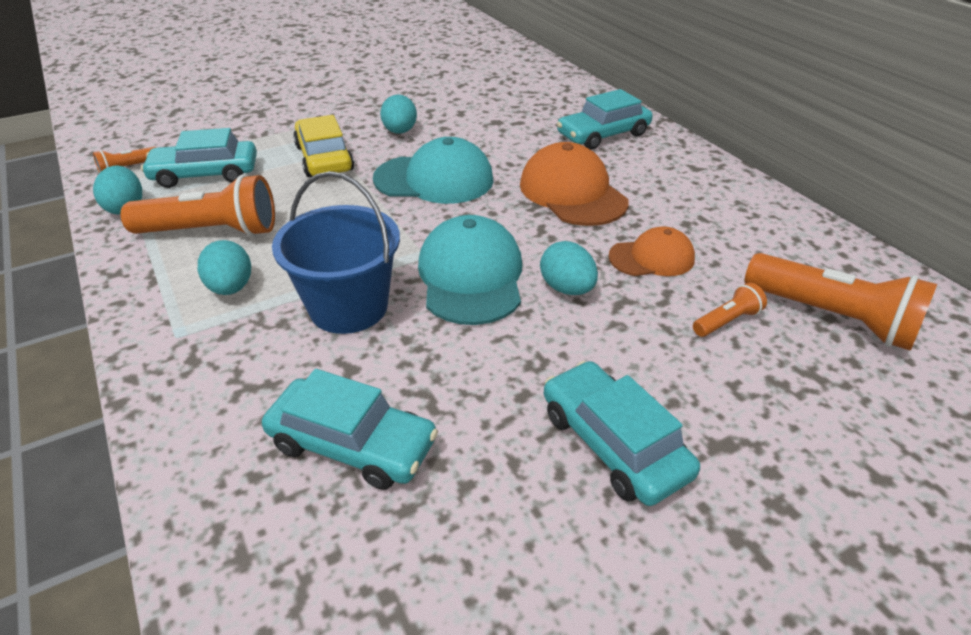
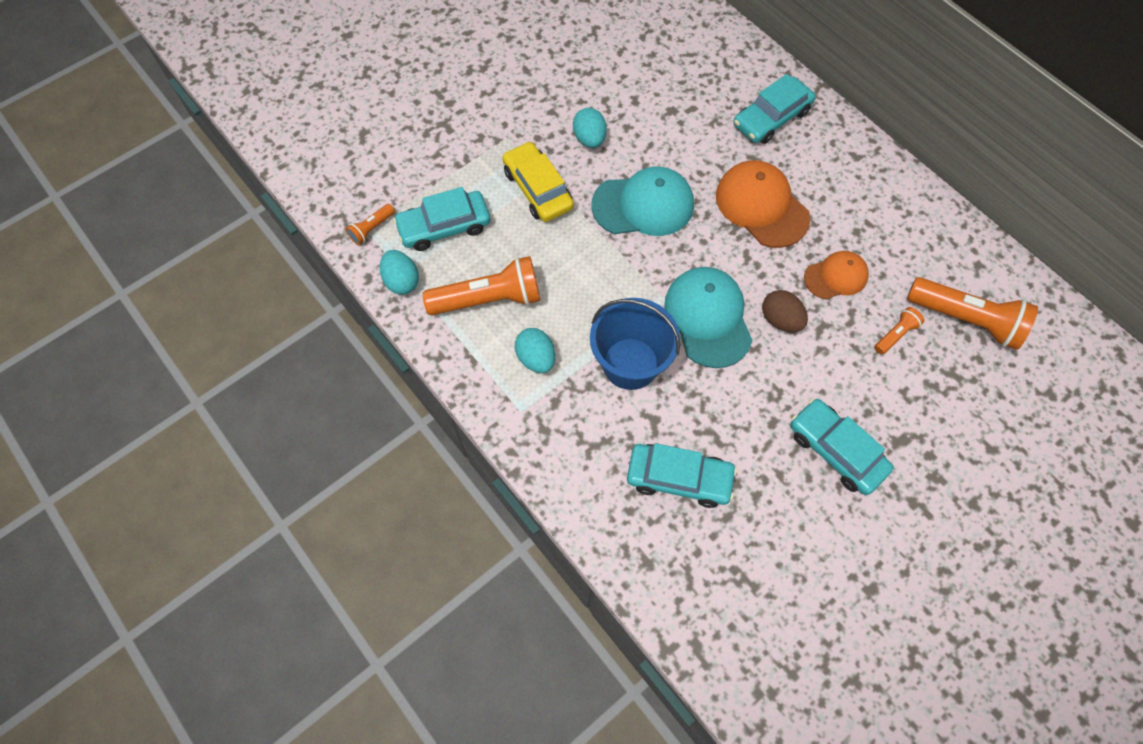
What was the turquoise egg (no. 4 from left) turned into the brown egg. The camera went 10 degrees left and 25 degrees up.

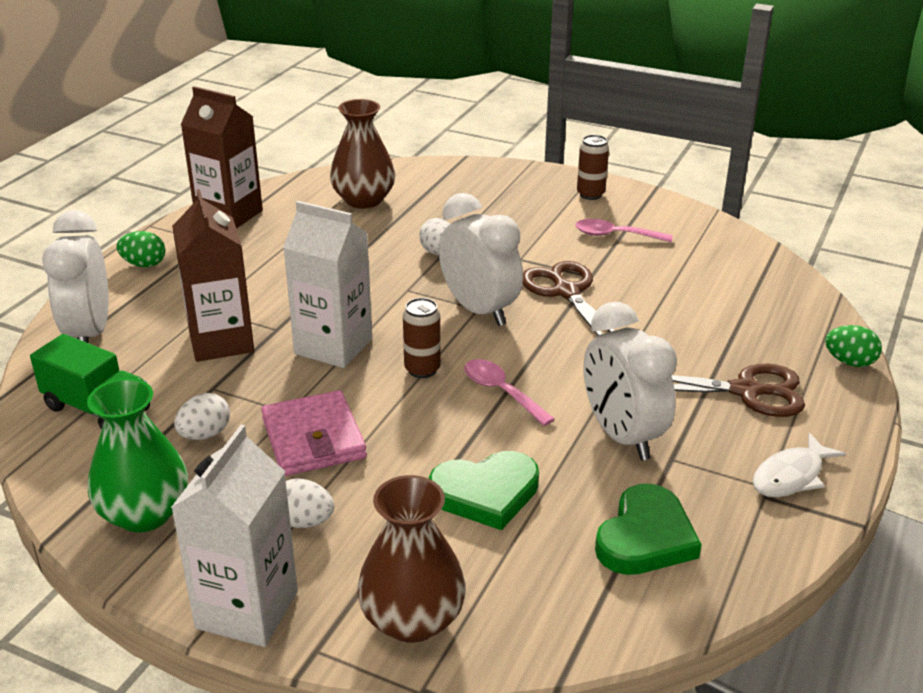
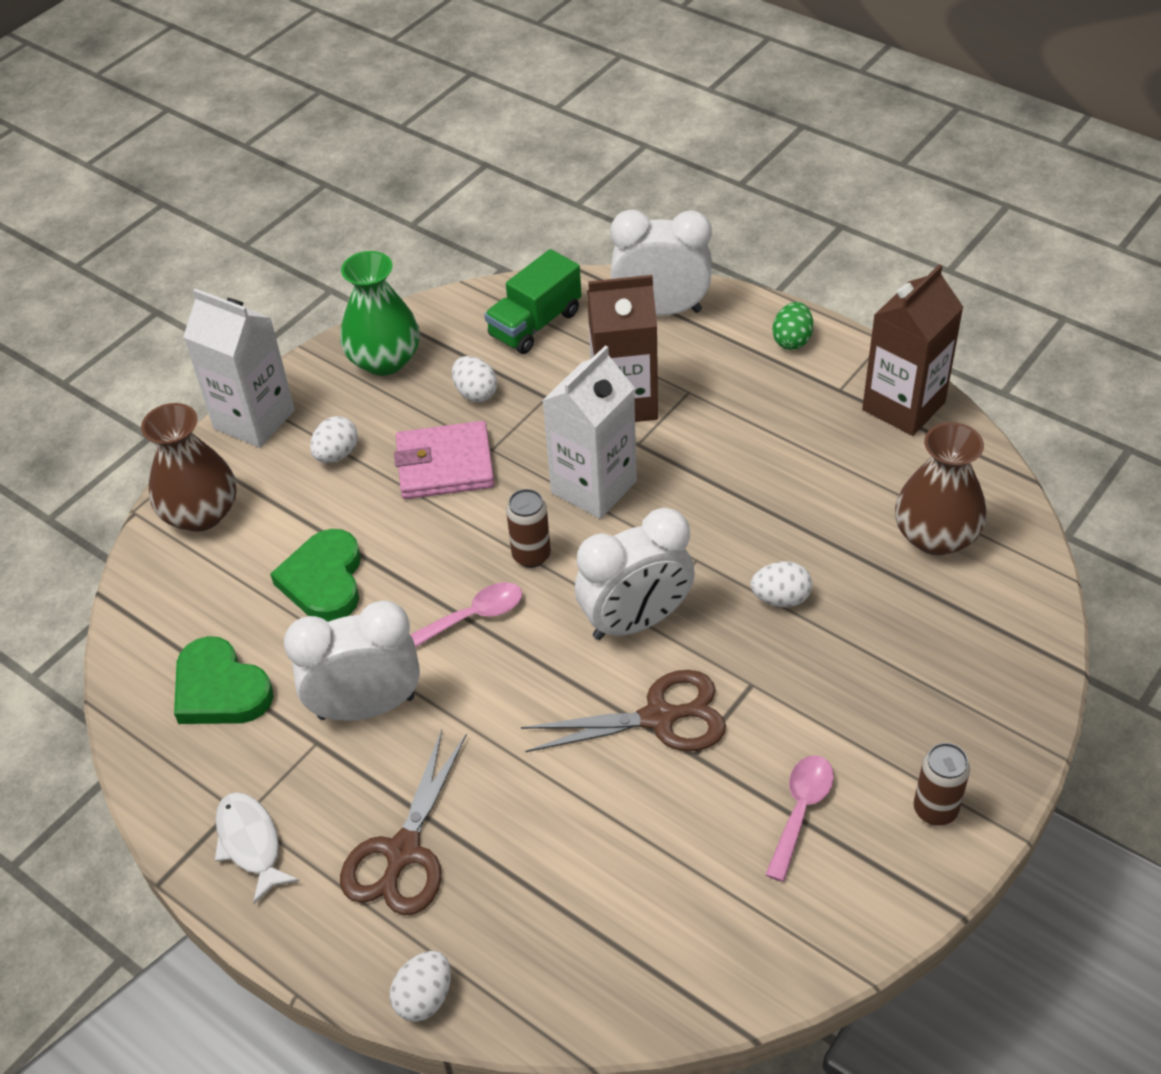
What was the green egg (no. 2 from left) turned into the white egg (no. 2 from left). The camera went 105 degrees right and 15 degrees up.

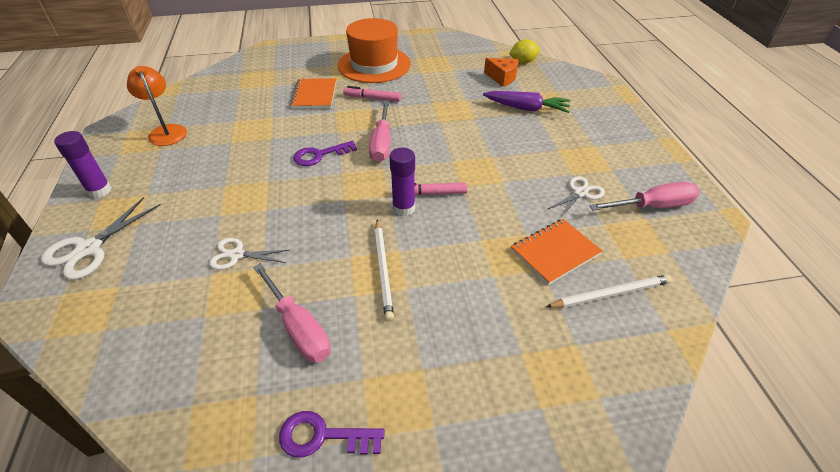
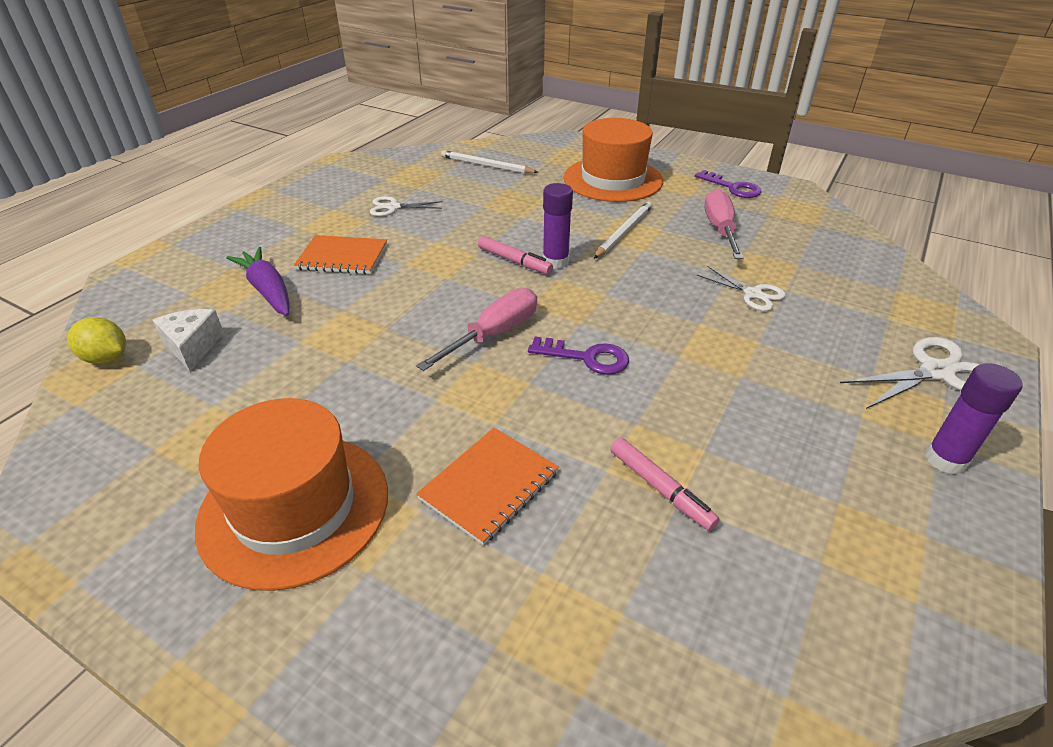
What was the orange cheese turned into the white cheese. The second view lost the orange lamp. The pink marker (no. 1 from left in the first image) ended up elsewhere. The second view lost the pink screwdriver (no. 3 from left). The orange notebook (no. 2 from left in the first image) ended up elsewhere. The second view gained the orange hat (no. 2 from left). The camera went 140 degrees left and 5 degrees down.

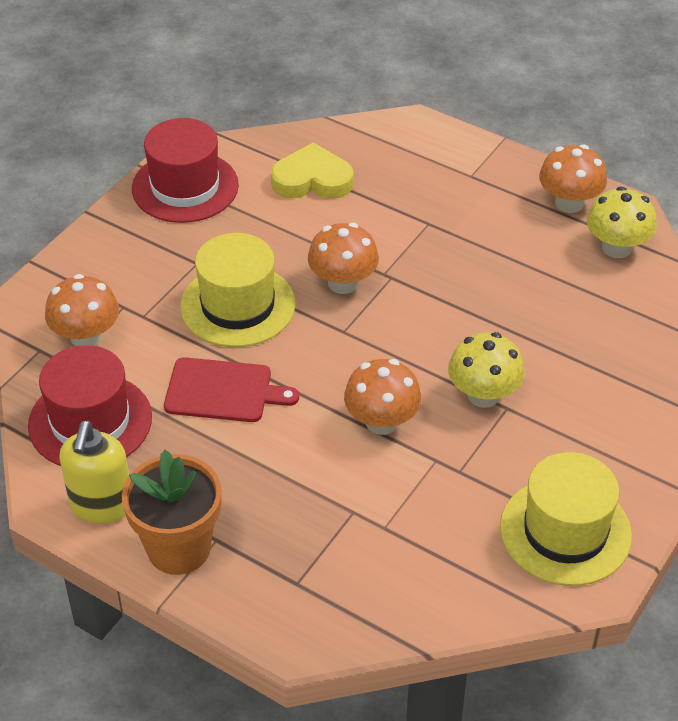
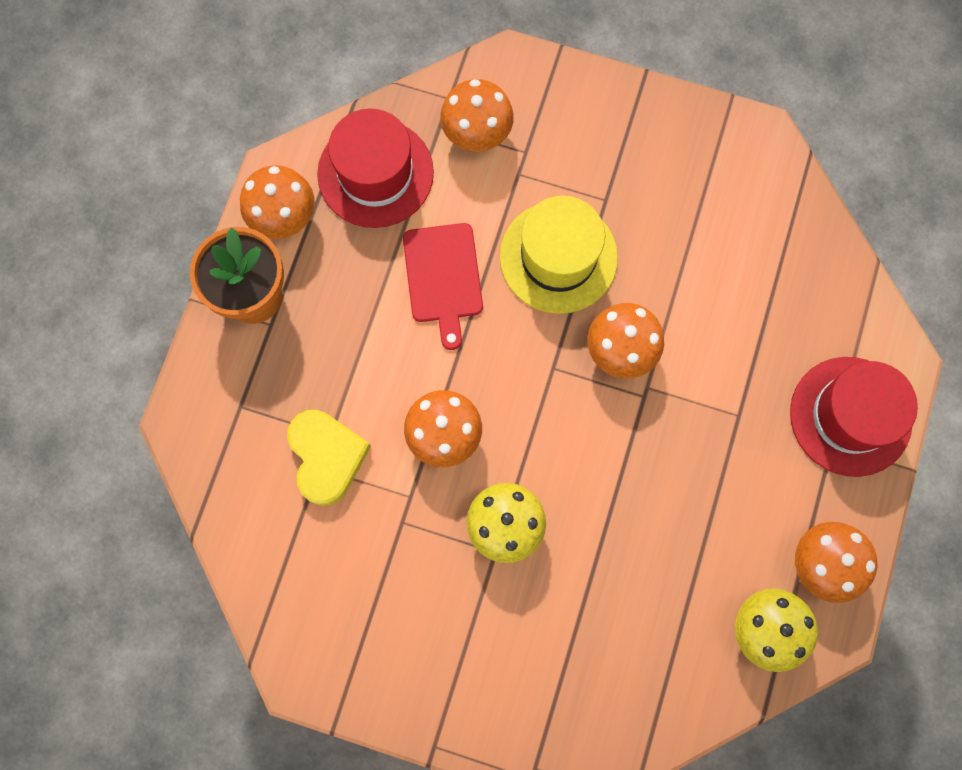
The red hat (no. 2 from left) ended up elsewhere. The yellow heart ended up elsewhere. Where the yellow soap dispenser stood, the orange mushroom (no. 1 from left) came to stand. The second view lost the yellow hat (no. 2 from left). The camera went 75 degrees right and 30 degrees up.

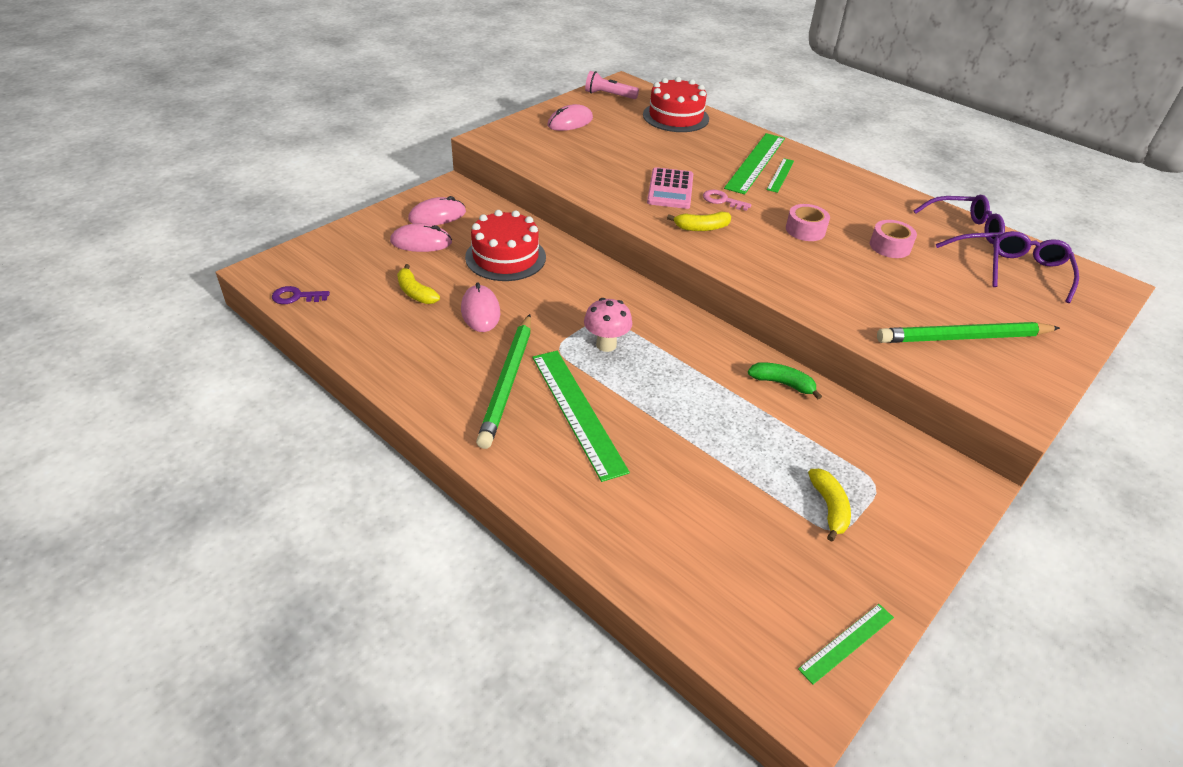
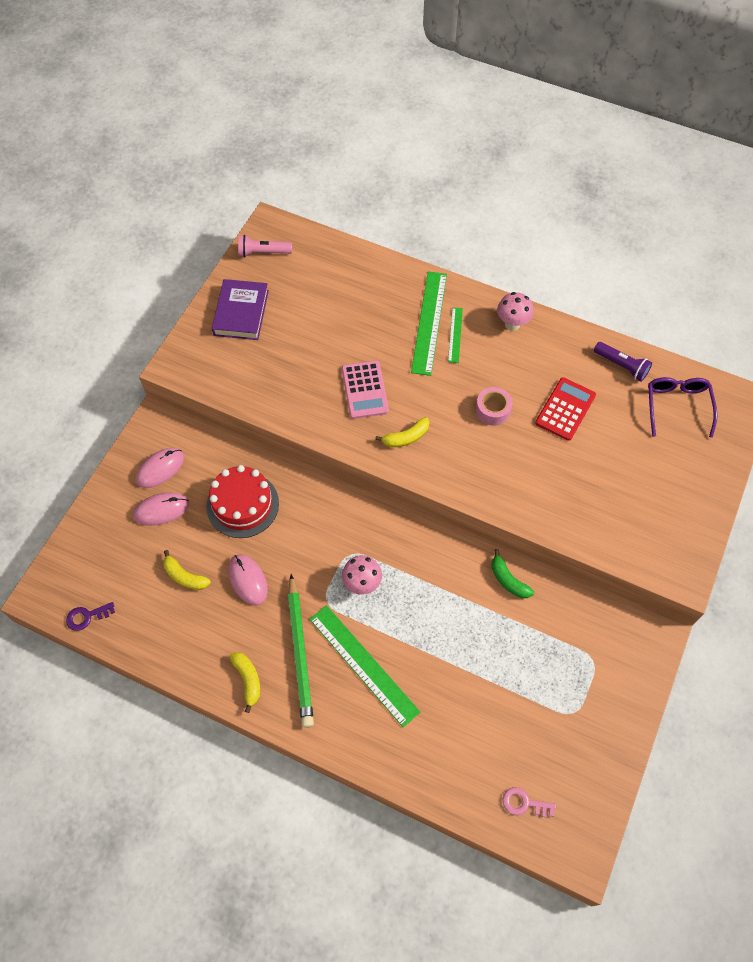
The second view lost the red cake (no. 2 from left). Where the pink mouse (no. 4 from left) stood, the purple book came to stand. The pink key ended up elsewhere. Where the purple glasses (no. 1 from left) stood, the purple flashlight came to stand. Where the pink tape (no. 2 from left) stood, the red calculator came to stand. The second view lost the green pencil (no. 2 from left). The green banana ended up facing another way, 135 degrees counterclockwise from before. The yellow banana (no. 3 from left in the first image) ended up elsewhere. The second view lost the green ruler (no. 4 from left). The second view gained the pink mushroom (no. 2 from left). The camera went 15 degrees left and 20 degrees up.

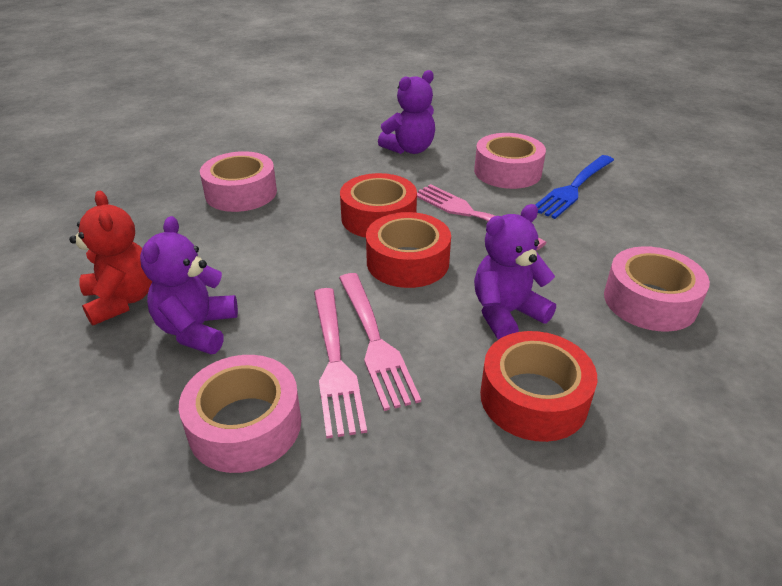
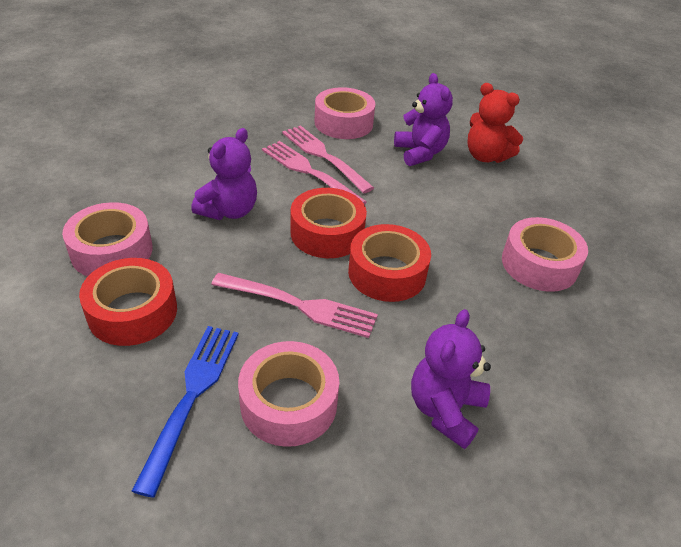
The red tape (no. 3 from left in the first image) ended up elsewhere. The camera went 150 degrees right and 5 degrees up.

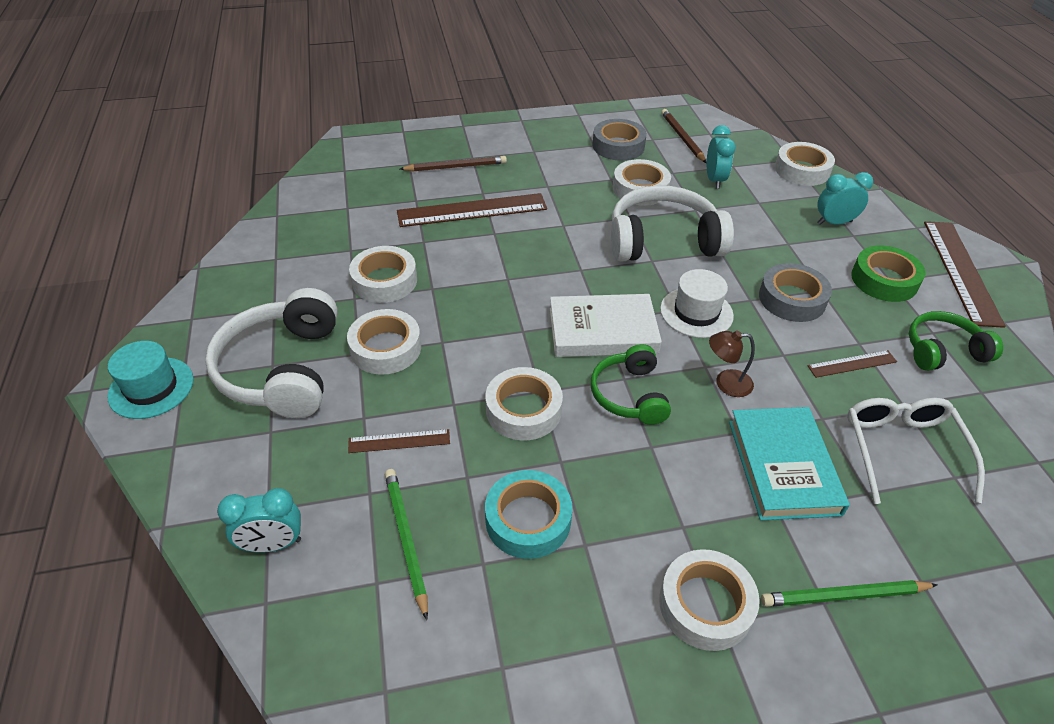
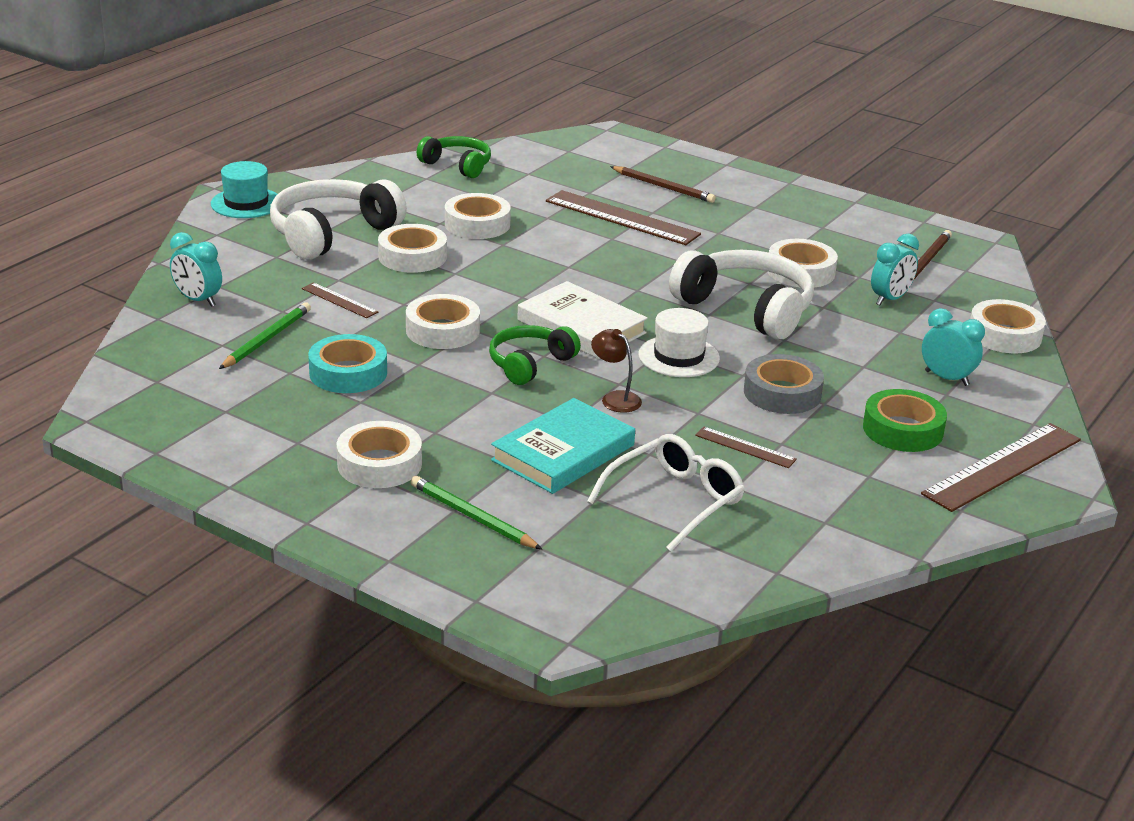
The second view lost the grey tape (no. 1 from left). The green headphones (no. 2 from left in the first image) ended up elsewhere. The camera went 45 degrees right and 15 degrees down.

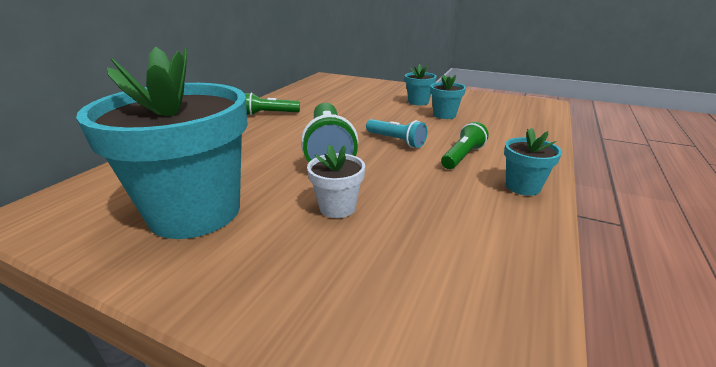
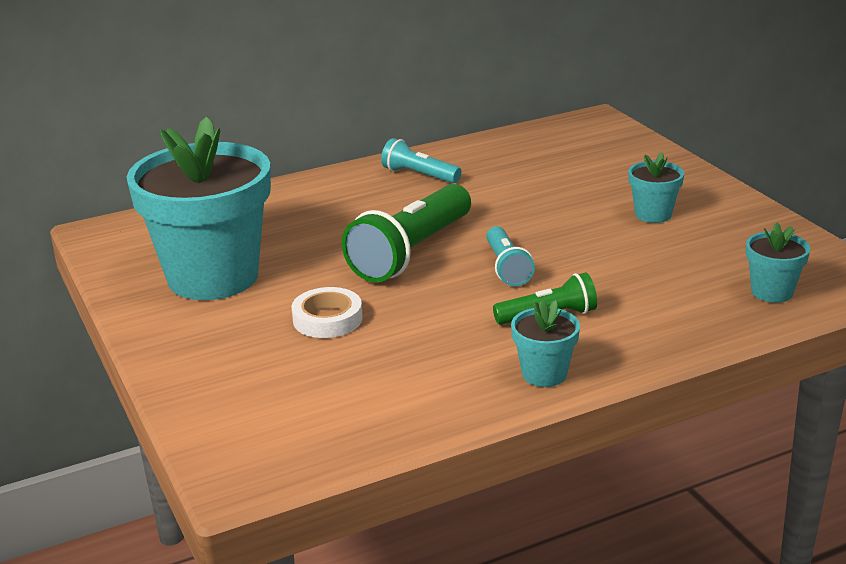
The turquoise flower pot (no. 3 from left in the first image) ended up elsewhere. What was the green flashlight (no. 1 from left) turned into the turquoise flashlight (no. 1 from left). Where the white flower pot stood, the white tape came to stand. The camera went 40 degrees right and 0 degrees up.

